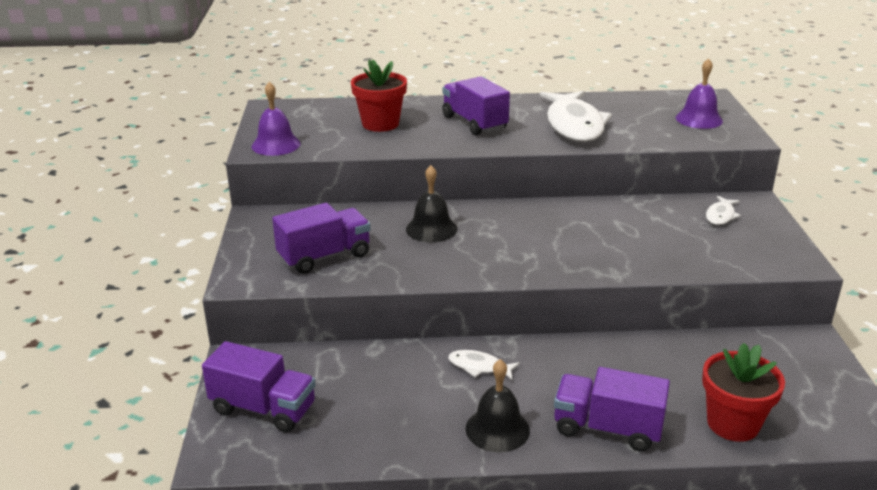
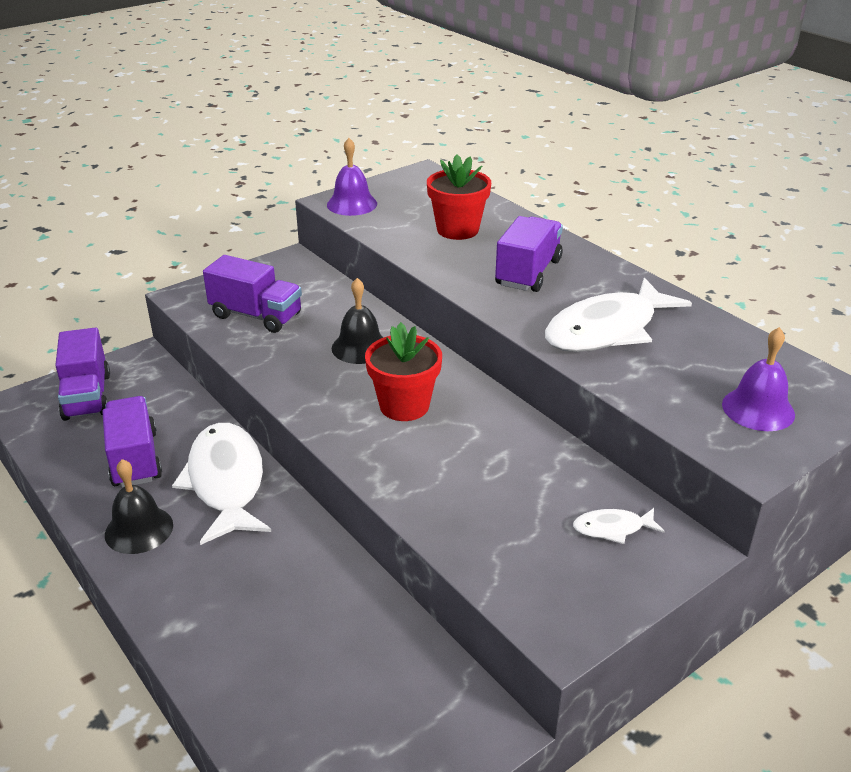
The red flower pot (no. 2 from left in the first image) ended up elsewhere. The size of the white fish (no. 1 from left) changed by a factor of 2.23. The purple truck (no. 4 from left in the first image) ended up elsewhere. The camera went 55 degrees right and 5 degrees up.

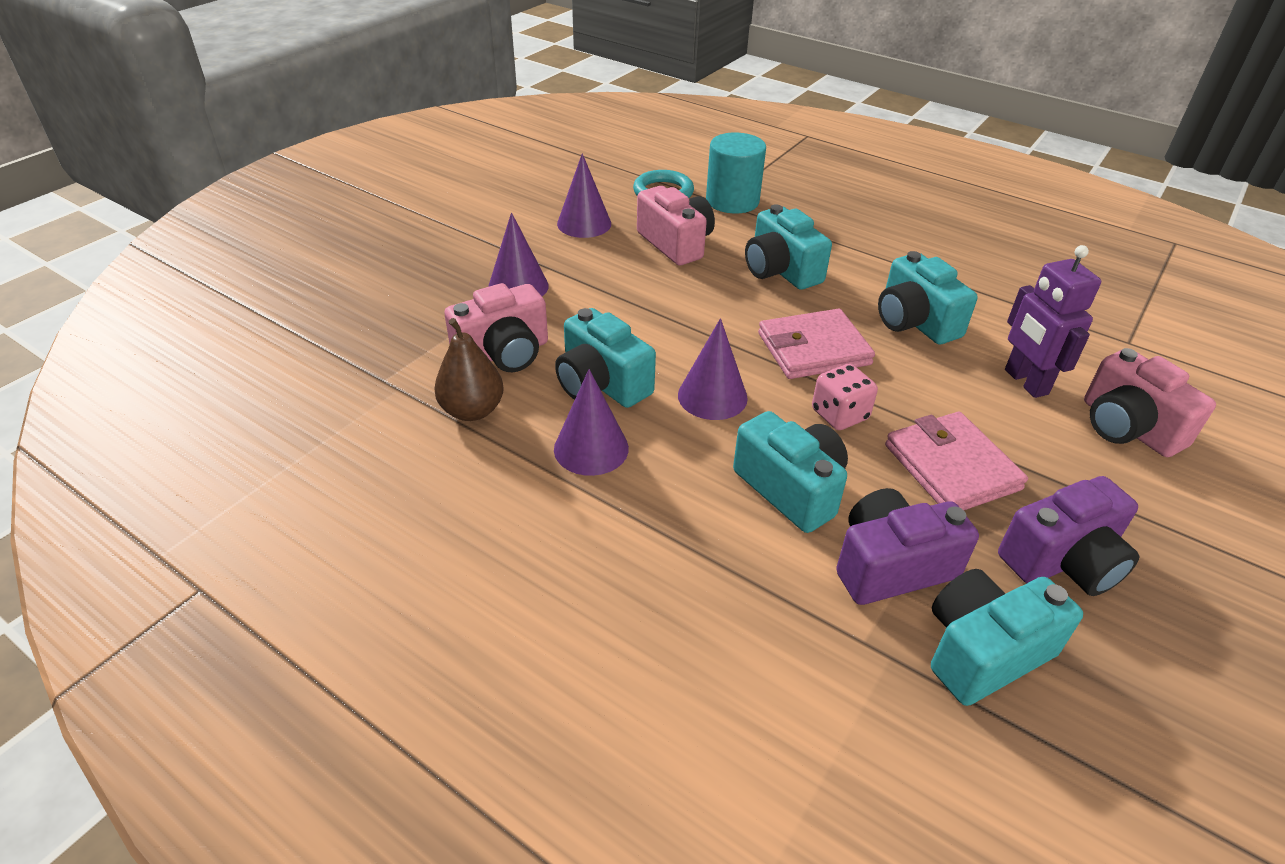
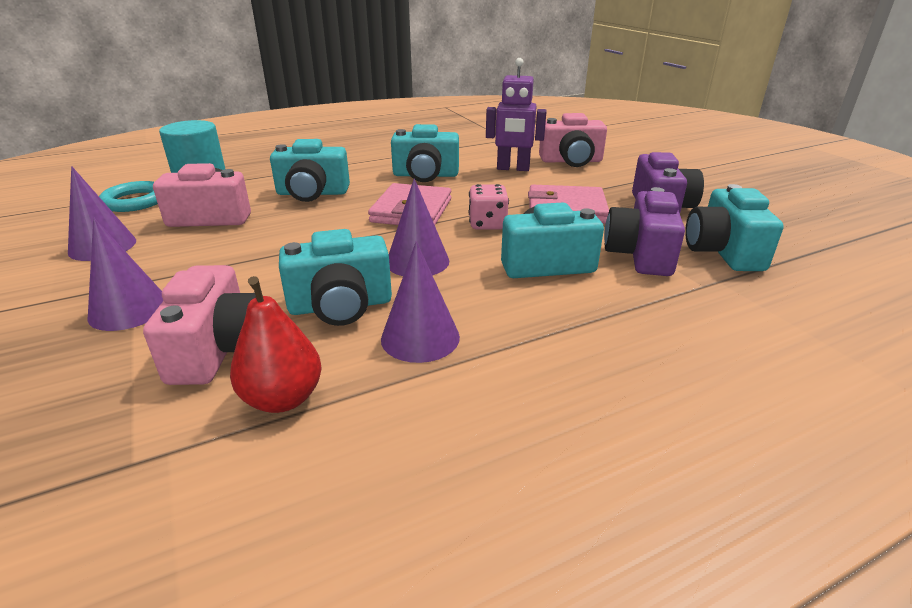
What was the brown pear turned into the red pear. The camera went 60 degrees left and 10 degrees down.

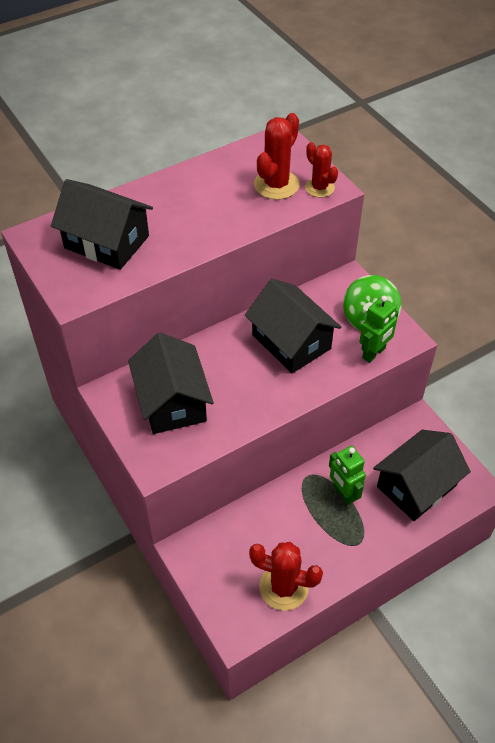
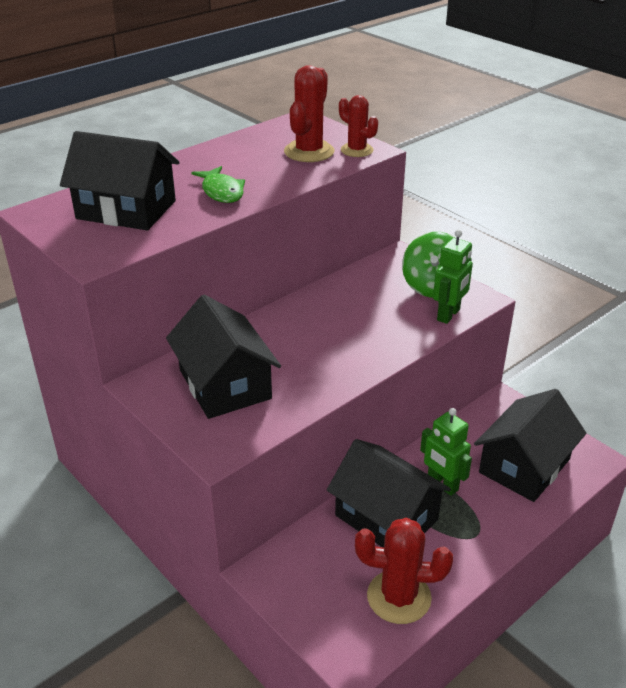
The black house (no. 3 from left) ended up elsewhere. The second view gained the green fish. The camera went 10 degrees left and 15 degrees down.

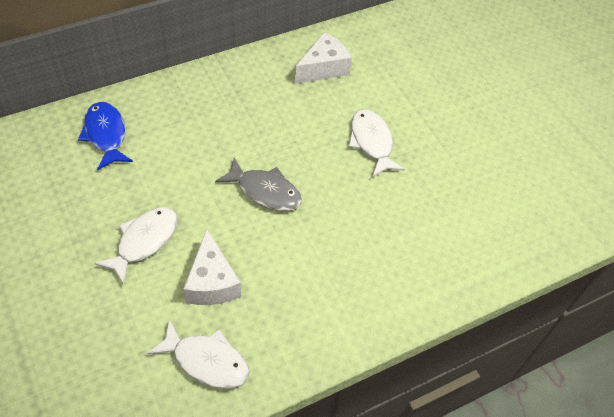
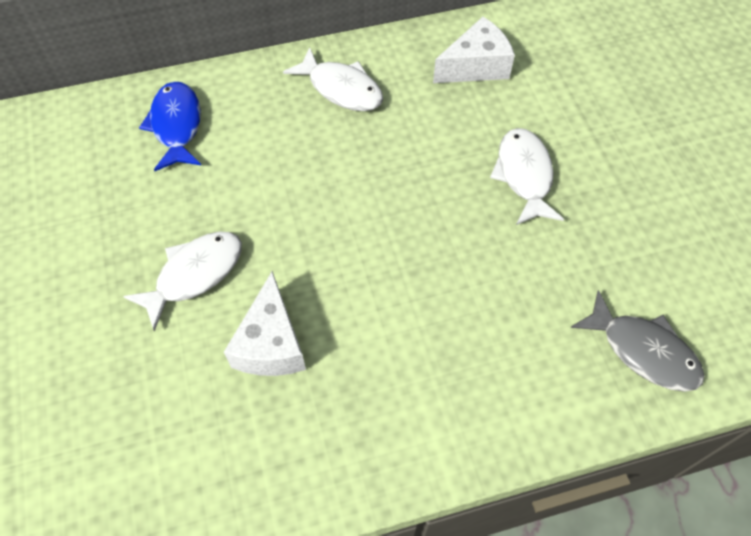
The grey fish ended up elsewhere. The white fish (no. 2 from left) ended up elsewhere. The camera went 15 degrees right and 5 degrees up.

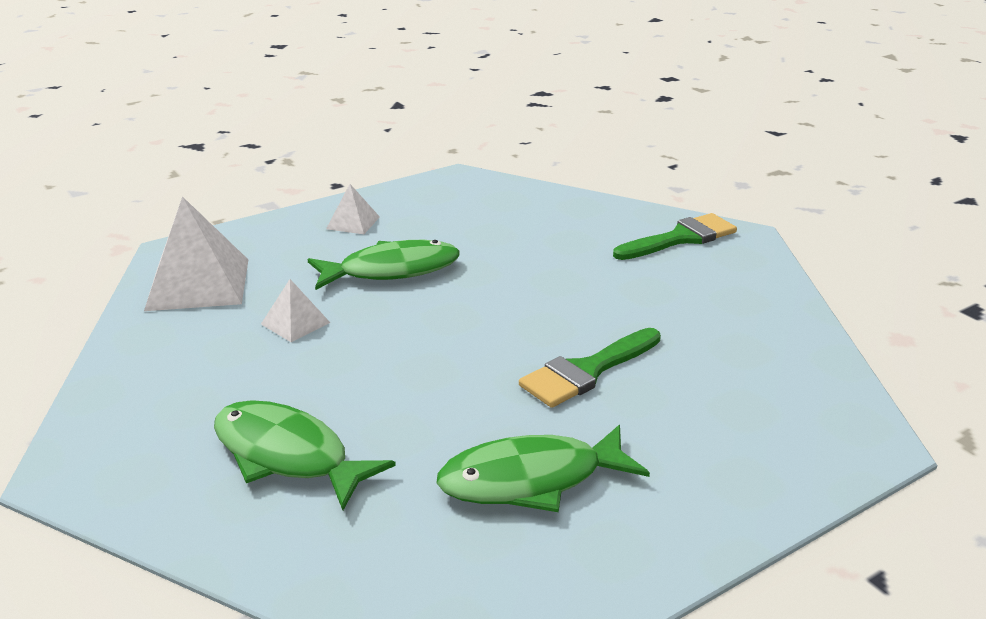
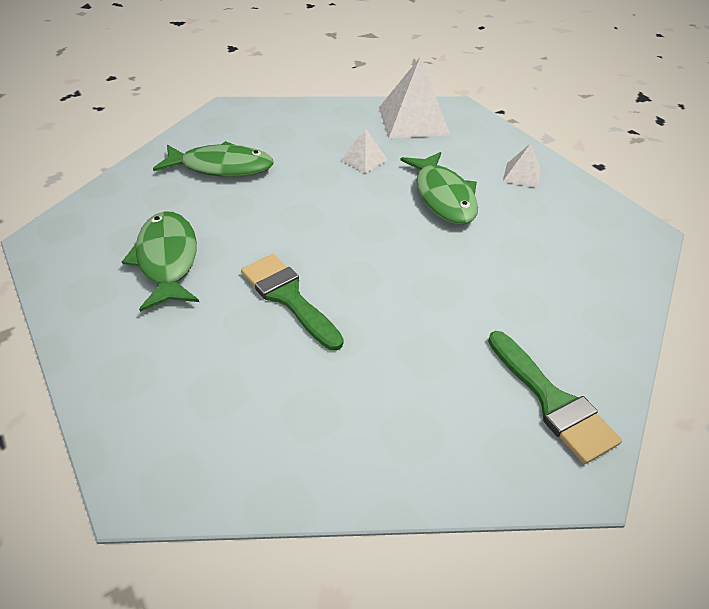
The green fish (no. 1 from left in the first image) ended up facing another way, 60 degrees clockwise from before. The camera went 90 degrees right and 15 degrees up.

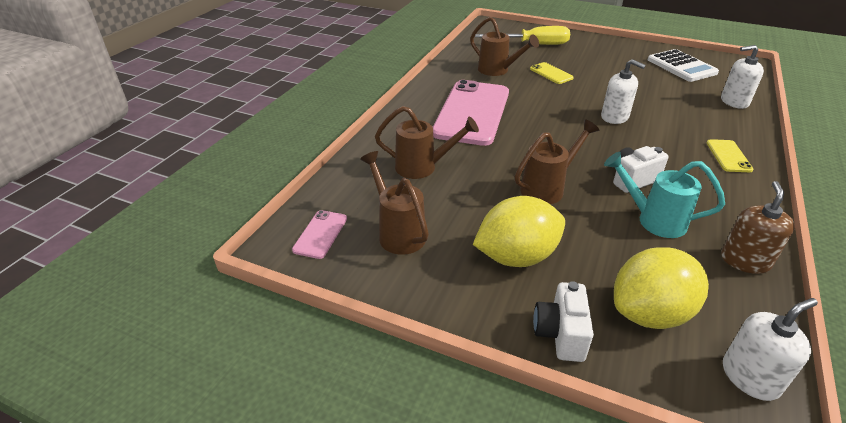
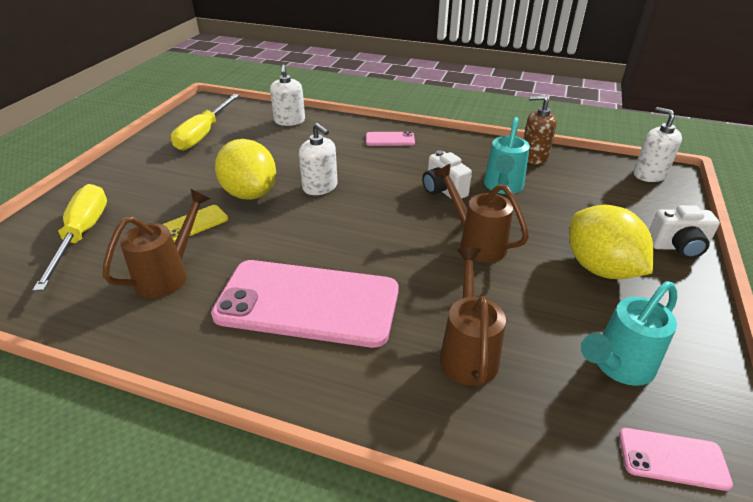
Where the white calculator stood, the yellow screwdriver (no. 2 from left) came to stand. The white soap dispenser (no. 1 from left in the first image) ended up facing another way, 105 degrees clockwise from before. What was the yellow phone (no. 2 from left) turned into the pink phone (no. 2 from left). What was the brown watering can (no. 1 from left) turned into the turquoise watering can (no. 2 from left). The yellow lemon (no. 2 from left in the first image) ended up elsewhere. The camera went 95 degrees left and 0 degrees up.

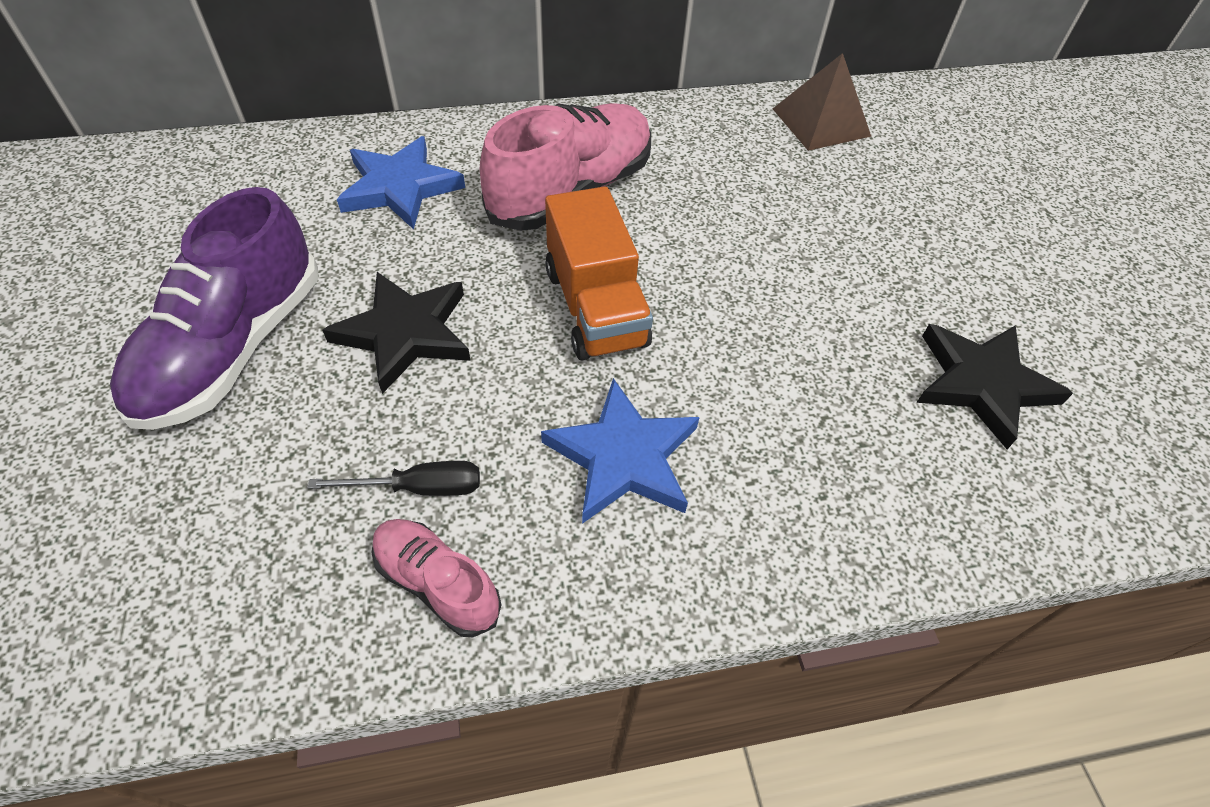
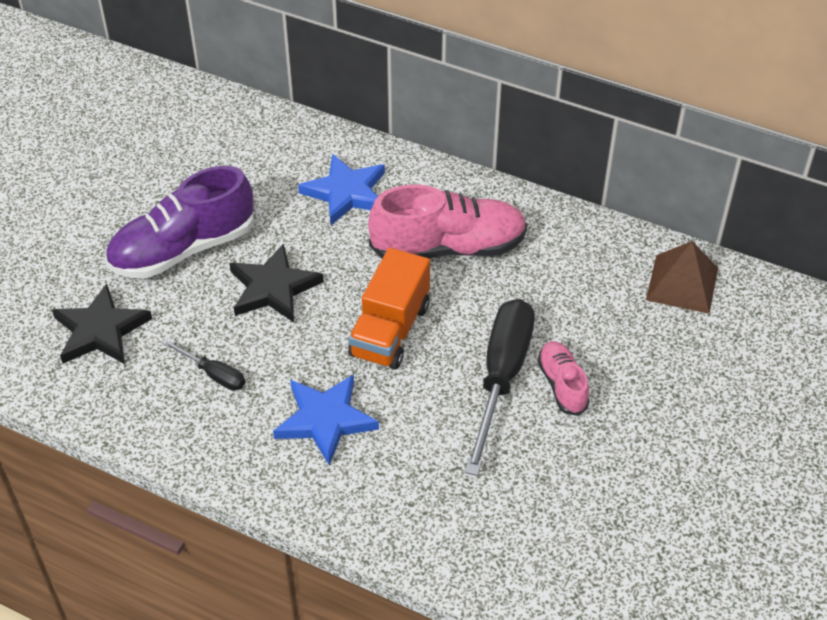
The black star (no. 2 from left in the first image) ended up elsewhere. The pink shoe (no. 1 from left in the first image) ended up elsewhere. The second view gained the black screwdriver (no. 2 from left). The camera went 40 degrees right and 5 degrees down.

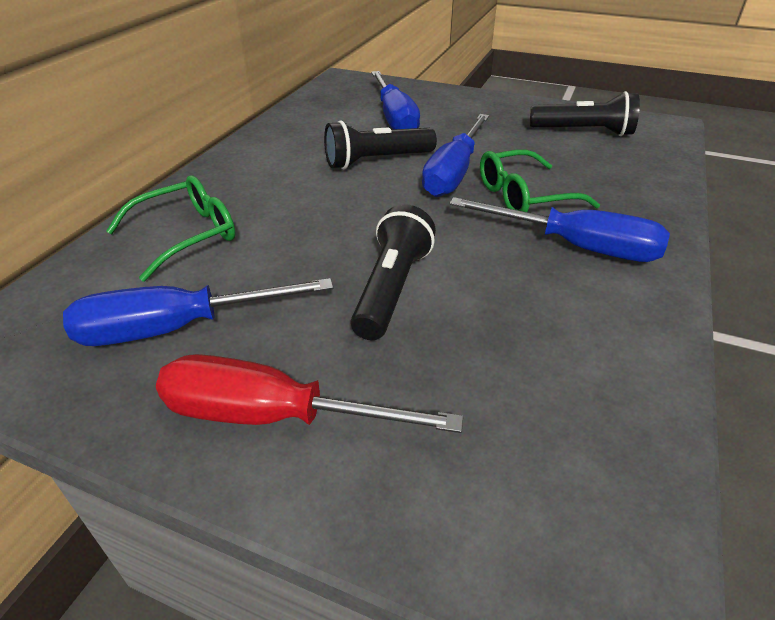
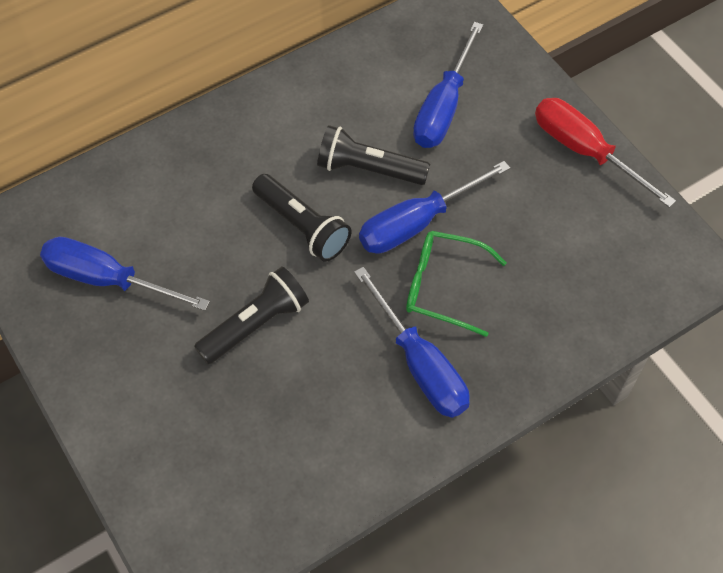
The black flashlight (no. 3 from left in the first image) ended up elsewhere. The second view lost the green glasses (no. 1 from left). The red screwdriver ended up elsewhere. The camera went 35 degrees right and 20 degrees up.

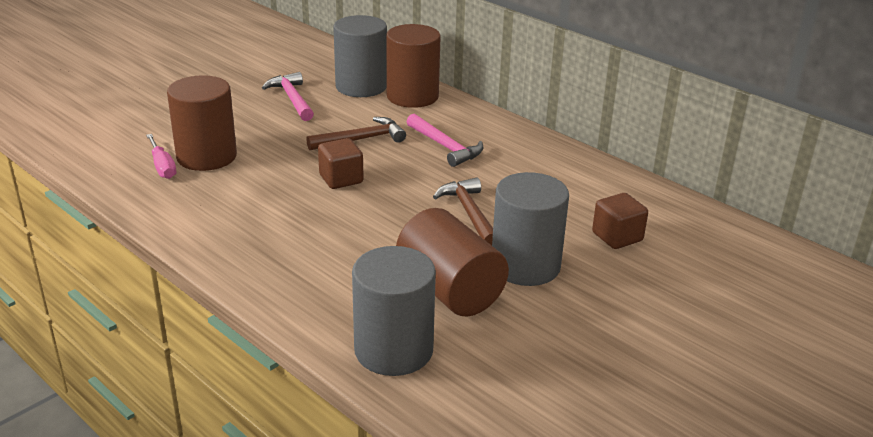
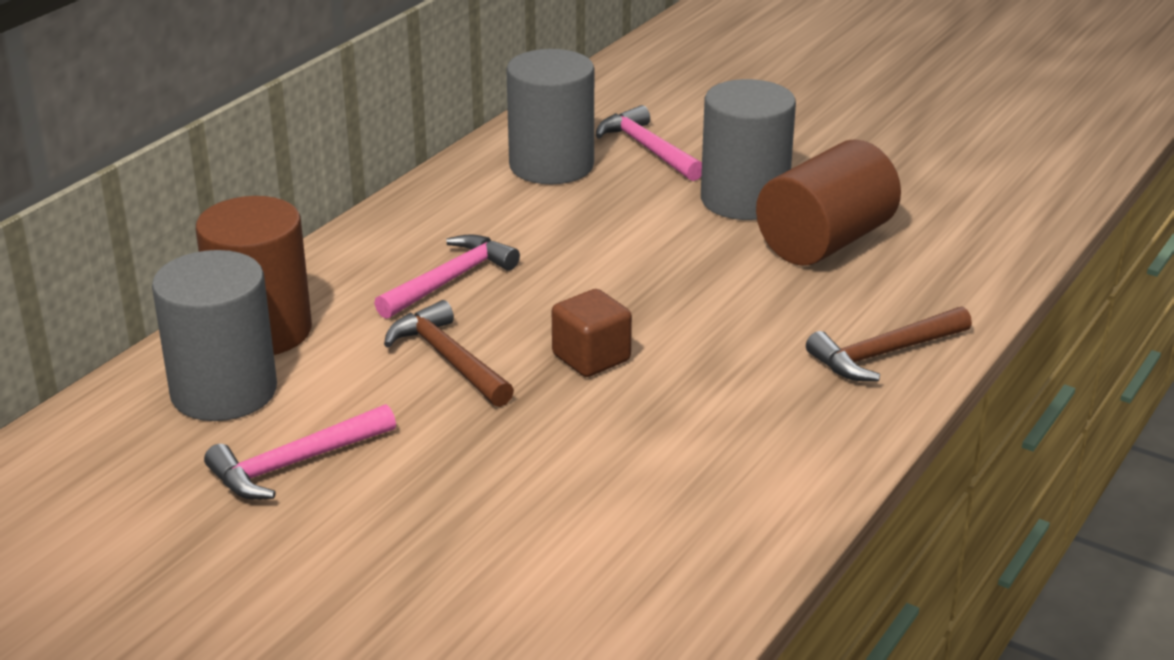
The second view lost the brown cylinder (no. 1 from left). The second view lost the pink screwdriver. The brown hammer (no. 2 from left) ended up elsewhere. Where the brown cube (no. 2 from left) stood, the pink hammer (no. 3 from left) came to stand. The grey cylinder (no. 2 from left) ended up elsewhere. The camera went 100 degrees left and 0 degrees up.

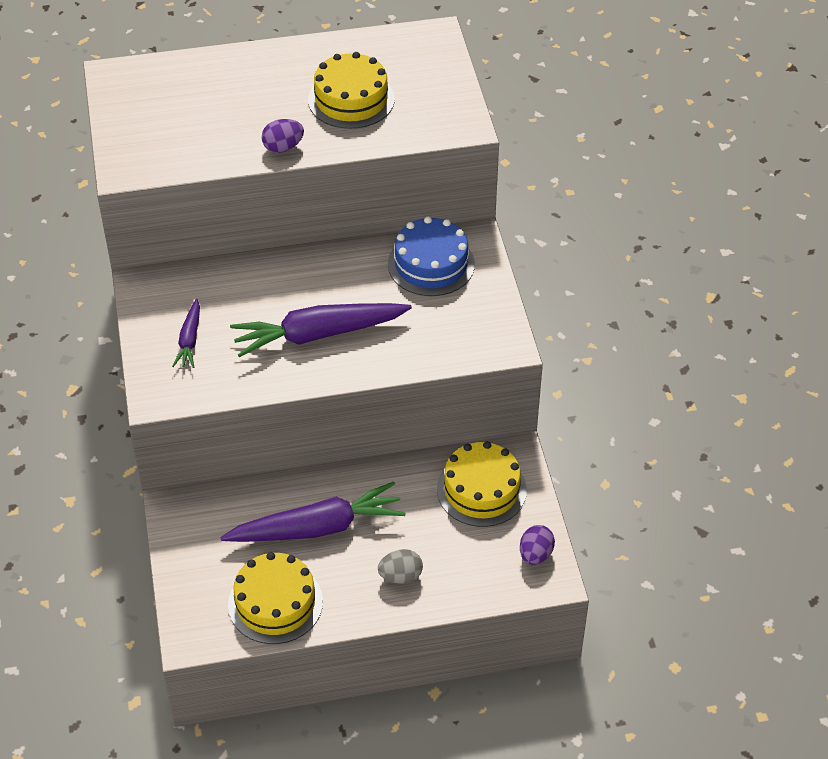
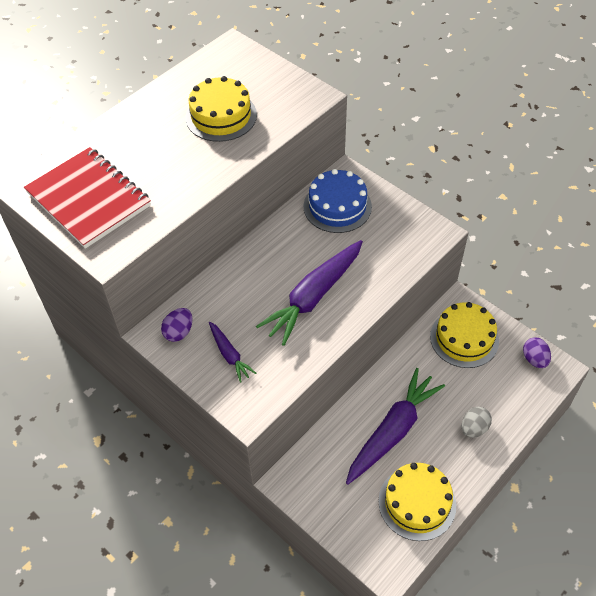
The purple egg (no. 1 from left) ended up elsewhere. The second view gained the red notebook. The camera went 35 degrees left and 5 degrees up.

